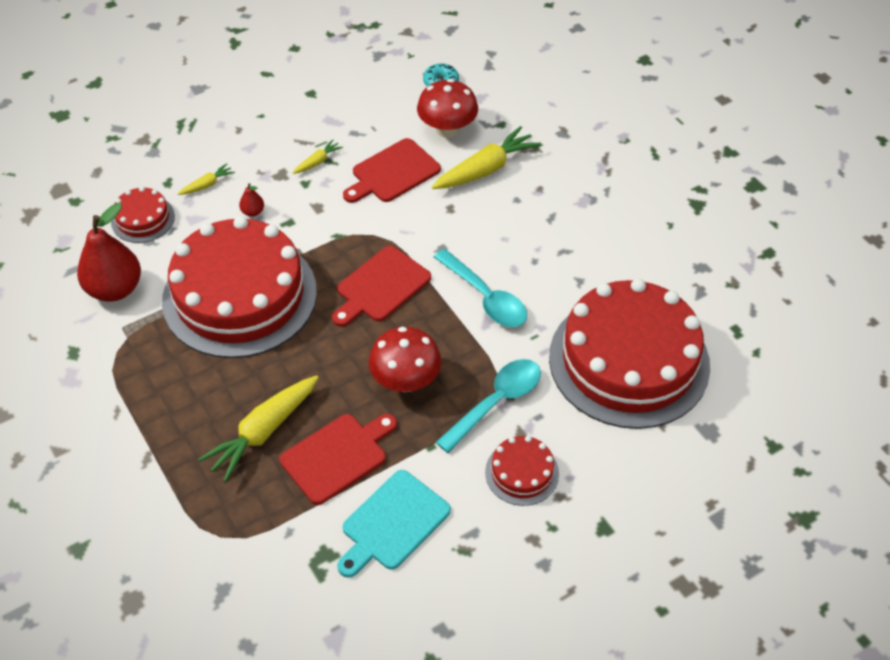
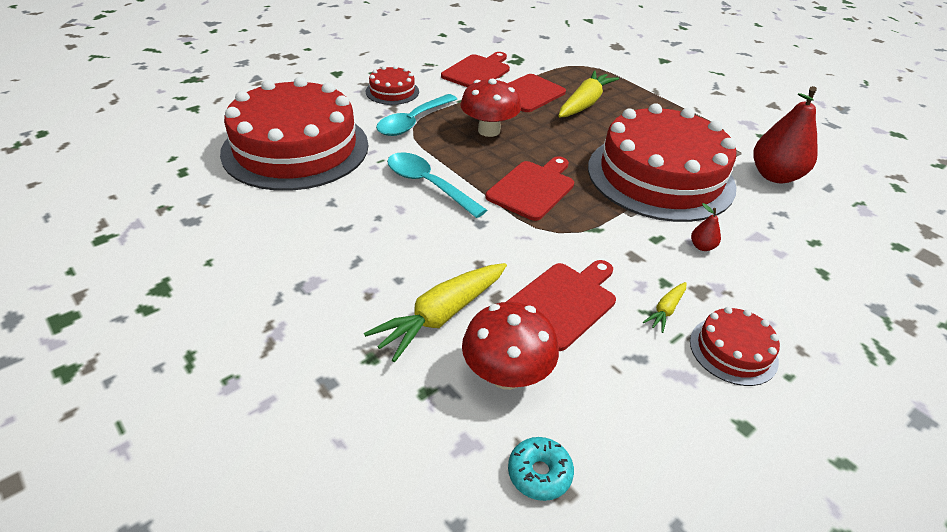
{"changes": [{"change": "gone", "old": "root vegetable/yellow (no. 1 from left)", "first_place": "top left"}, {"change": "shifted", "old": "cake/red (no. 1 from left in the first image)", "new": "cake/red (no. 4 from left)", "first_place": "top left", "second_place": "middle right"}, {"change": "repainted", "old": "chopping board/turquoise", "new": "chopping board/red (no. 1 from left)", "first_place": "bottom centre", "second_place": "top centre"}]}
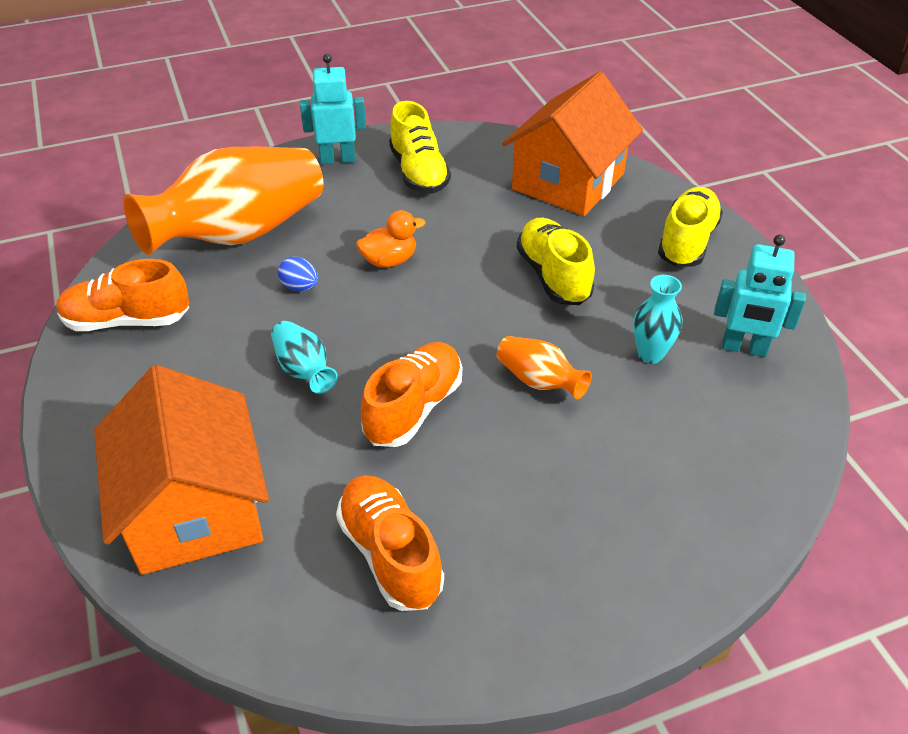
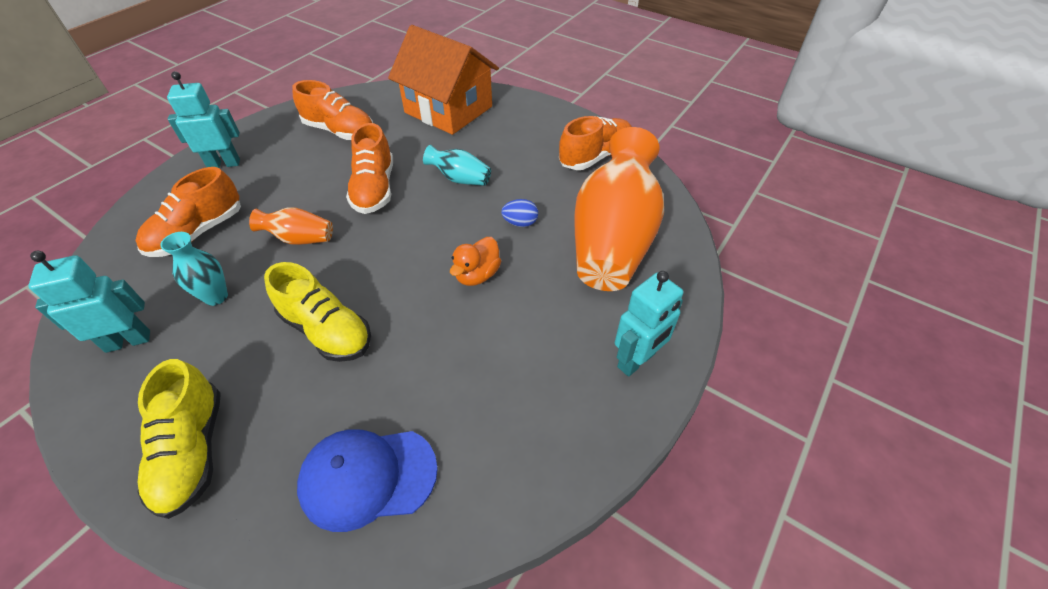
{"changes": [{"change": "swapped", "old": "cottage/orange-coloured (no. 2 from left)", "new": "cap/royal blue", "first_place": "top centre", "second_place": "bottom centre"}, {"change": "gone", "old": "sneaker/yellow (no. 1 from left)", "first_place": "top centre"}, {"change": "new", "new": "toy robot/turquoise (no. 2 from left)", "second_place": "top left"}, {"change": "new", "new": "sneaker/orange-coloured (no. 1 from left)", "second_place": "middle left"}]}
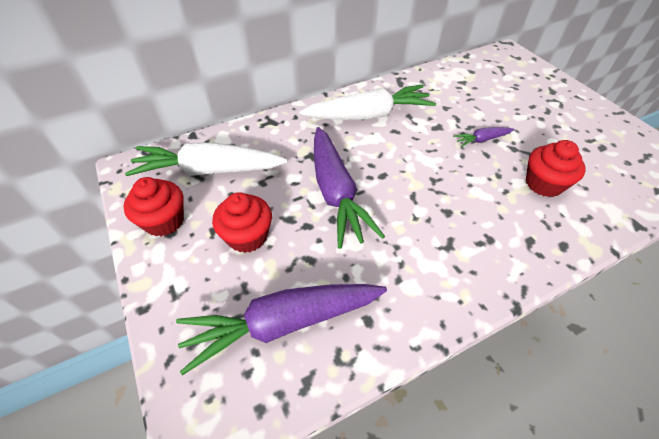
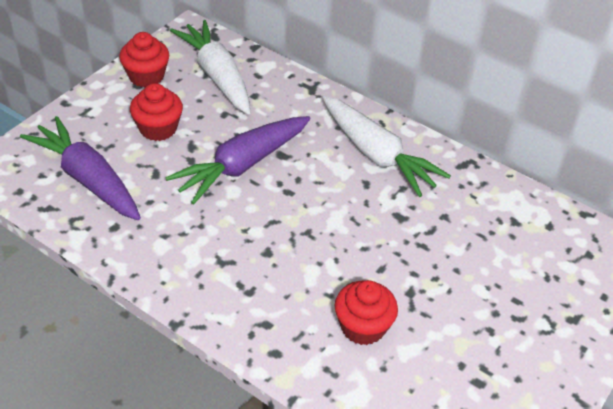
{"changes": [{"change": "gone", "old": "root vegetable/violet (no. 3 from left)", "first_place": "top right"}]}
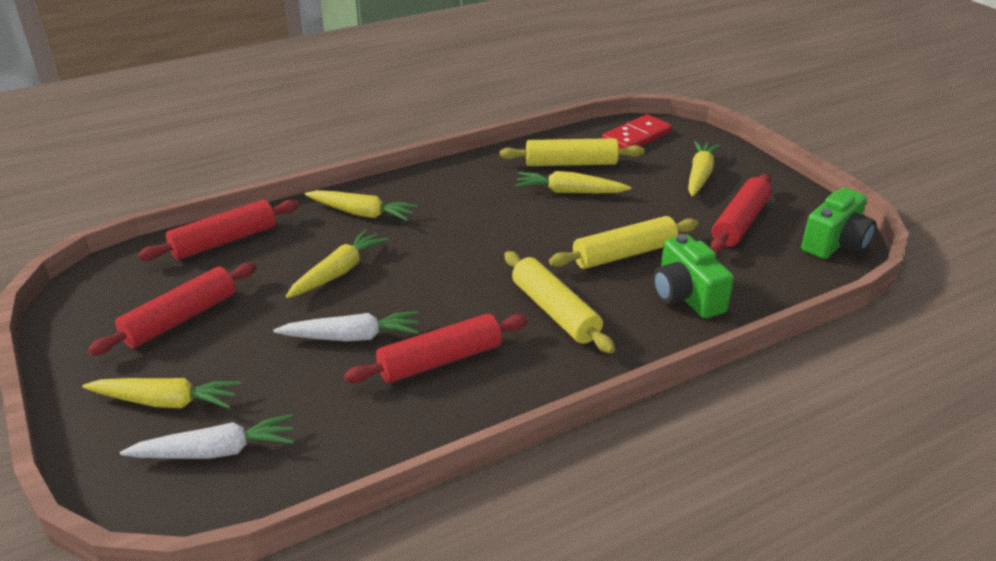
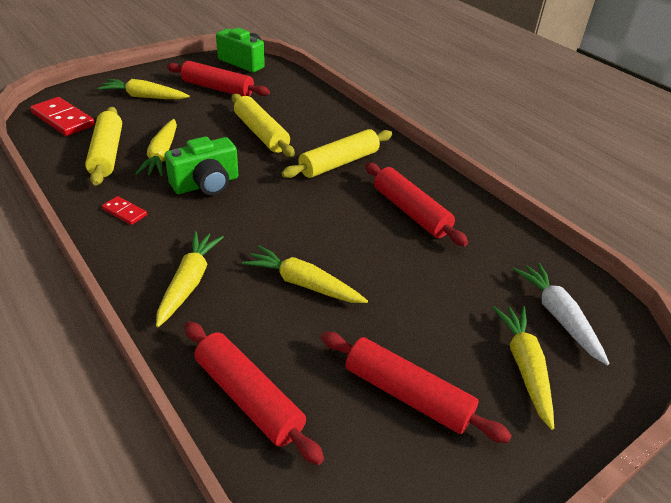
{"changes": [{"change": "shifted", "old": "compact camera/green (no. 1 from left)", "first_place": "middle right", "second_place": "top left"}, {"change": "gone", "old": "root vegetable/white (no. 2 from left)", "first_place": "centre"}, {"change": "new", "new": "domino/red (no. 2 from left)", "second_place": "middle left"}]}
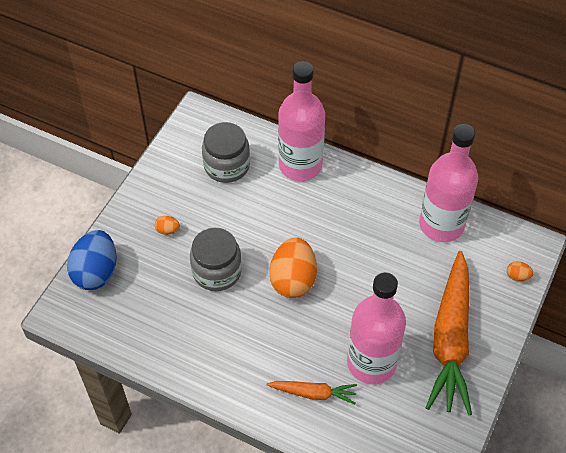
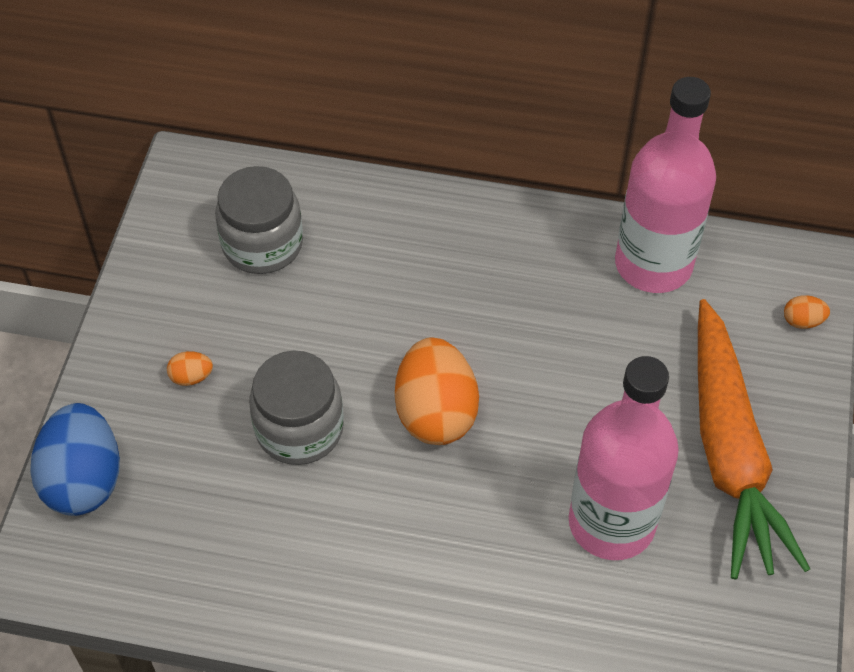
{"changes": [{"change": "gone", "old": "flask/pink (no. 1 from left)", "first_place": "top centre"}, {"change": "gone", "old": "root vegetable/orange-coloured (no. 1 from left)", "first_place": "bottom centre"}]}
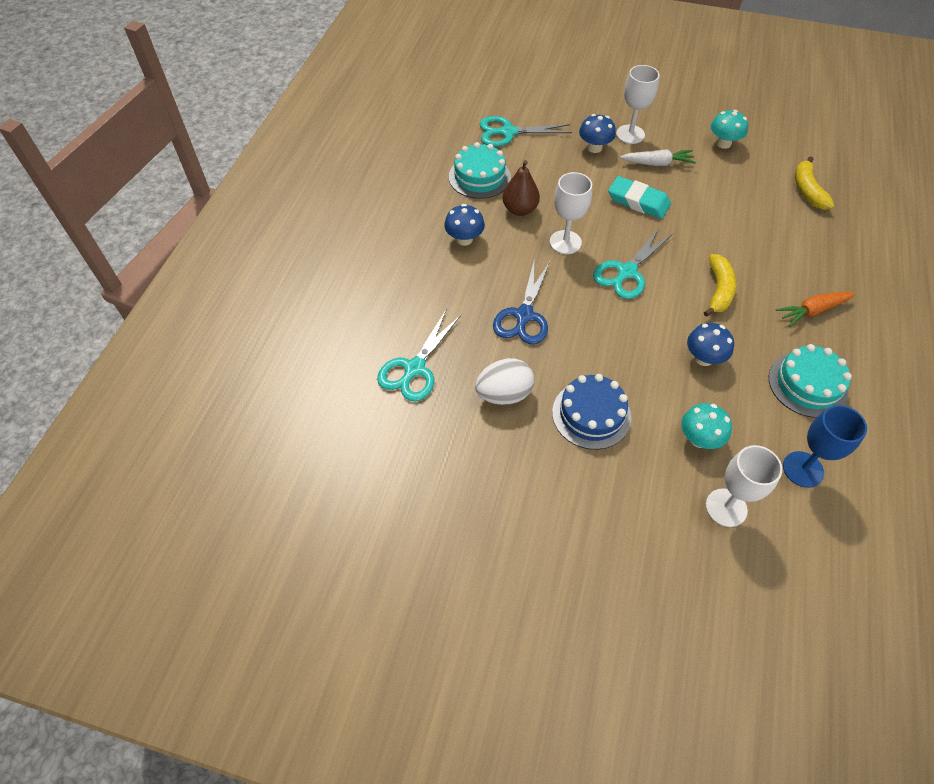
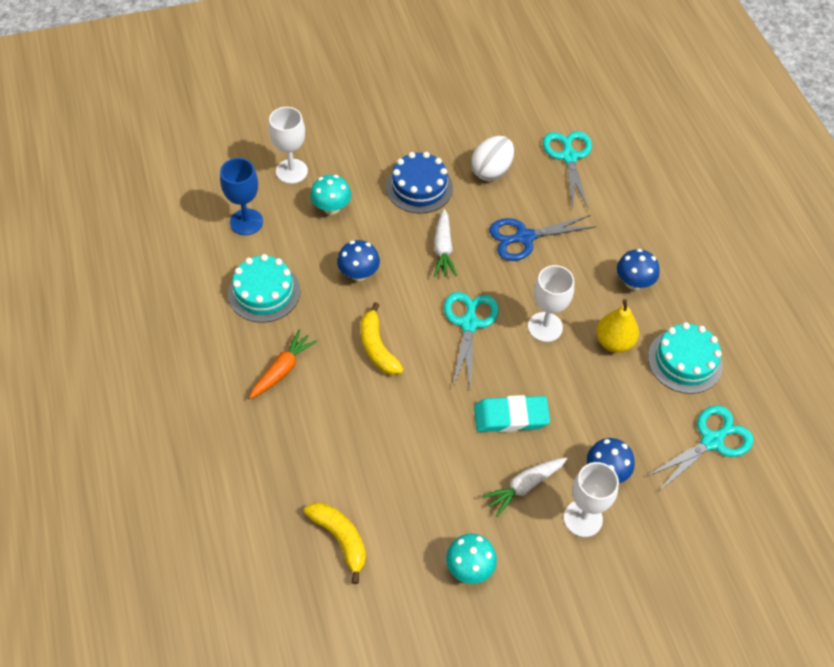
{"changes": [{"change": "repainted", "old": "pear/russet", "new": "pear/yellow", "first_place": "top centre", "second_place": "middle right"}, {"change": "rotated", "old": "scissors/royal blue", "first_place": "centre", "second_place": "centre", "degrees": -90}, {"change": "new", "new": "root vegetable/white (no. 1 from left)", "second_place": "centre"}]}
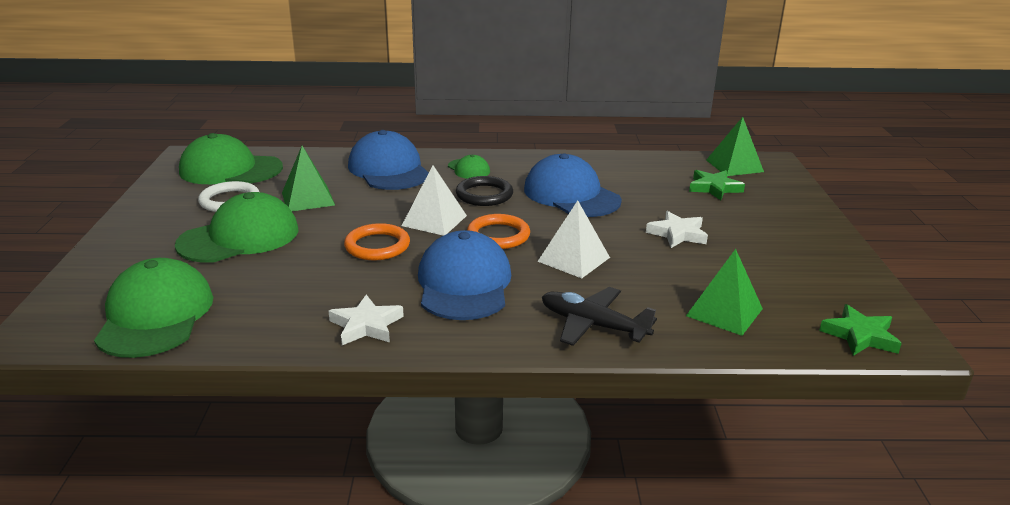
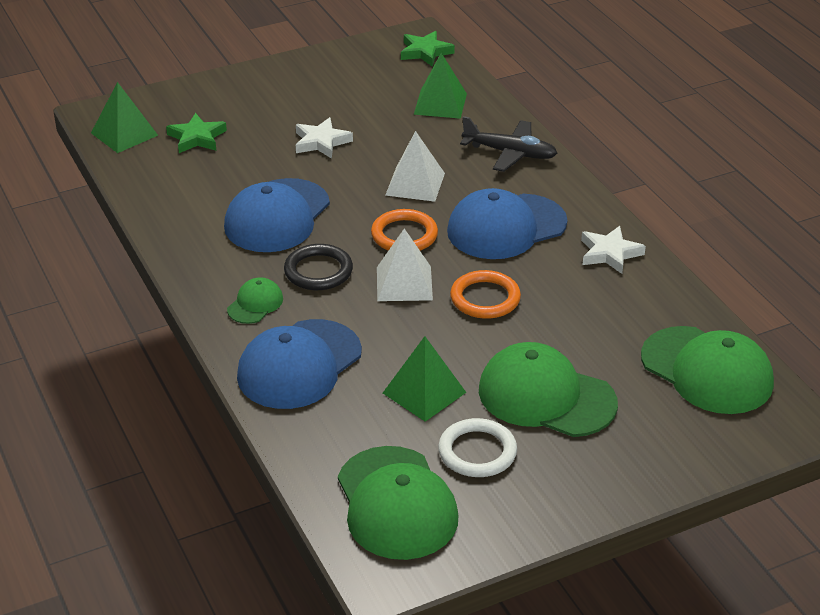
{"changes": [{"change": "rotated", "old": "cap/green (no. 1 from left in the first image)", "first_place": "middle left", "second_place": "middle right", "degrees": -105}, {"change": "rotated", "old": "plane/jet-black", "first_place": "centre", "second_place": "top centre", "degrees": -75}]}
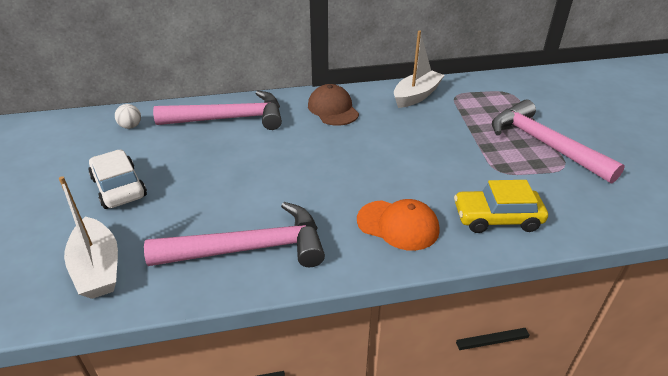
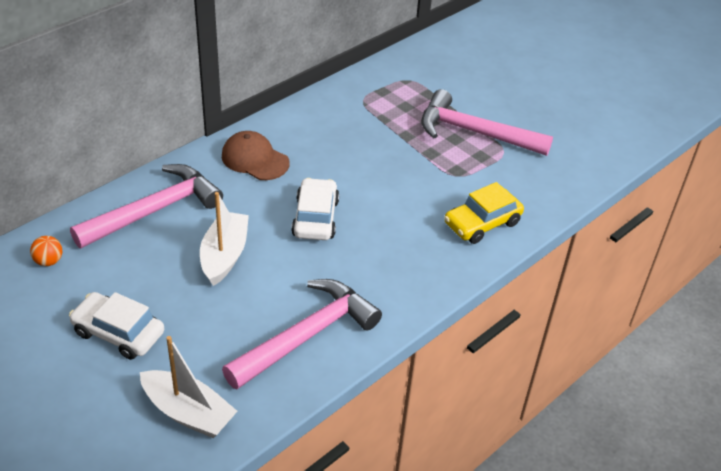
{"changes": [{"change": "shifted", "old": "sailboat/white (no. 2 from left)", "first_place": "top centre", "second_place": "middle left"}, {"change": "repainted", "old": "sphere/white", "new": "sphere/orange-coloured", "first_place": "top left", "second_place": "middle left"}, {"change": "gone", "old": "cap/orange-coloured", "first_place": "centre"}, {"change": "new", "new": "automobile/white (no. 2 from left)", "second_place": "centre"}]}
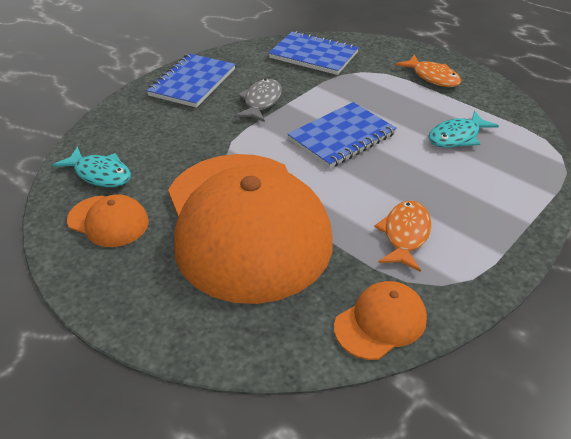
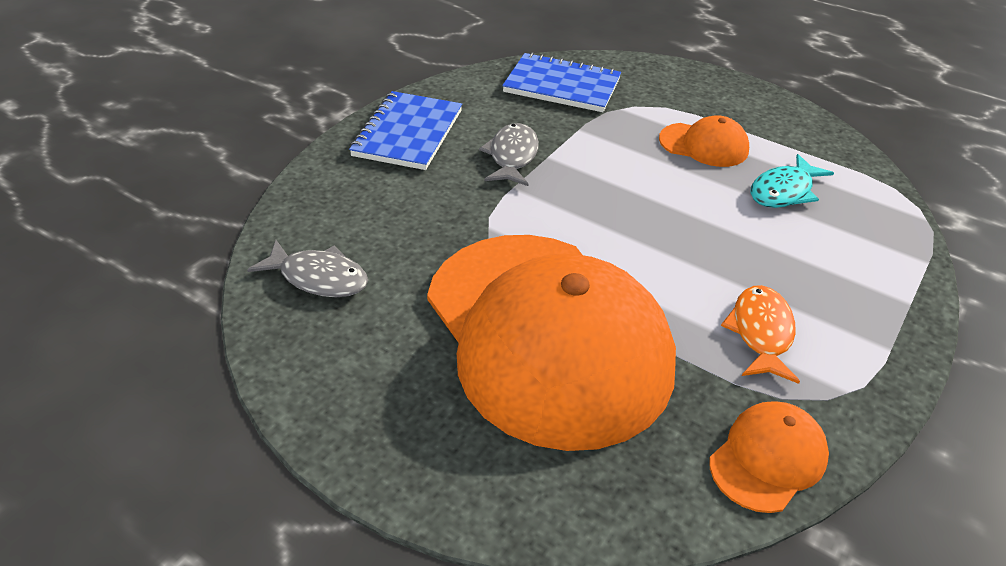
{"changes": [{"change": "gone", "old": "fish figure/orange-coloured (no. 2 from left)", "first_place": "top right"}, {"change": "gone", "old": "exercise book/royal blue (no. 3 from left)", "first_place": "top centre"}, {"change": "repainted", "old": "fish figure/turquoise (no. 1 from left)", "new": "fish figure/grey (no. 1 from left)", "first_place": "middle left", "second_place": "middle left"}, {"change": "shifted", "old": "cap/orange-coloured (no. 1 from left in the first image)", "new": "cap/orange-coloured (no. 2 from left)", "first_place": "middle left", "second_place": "top right"}]}
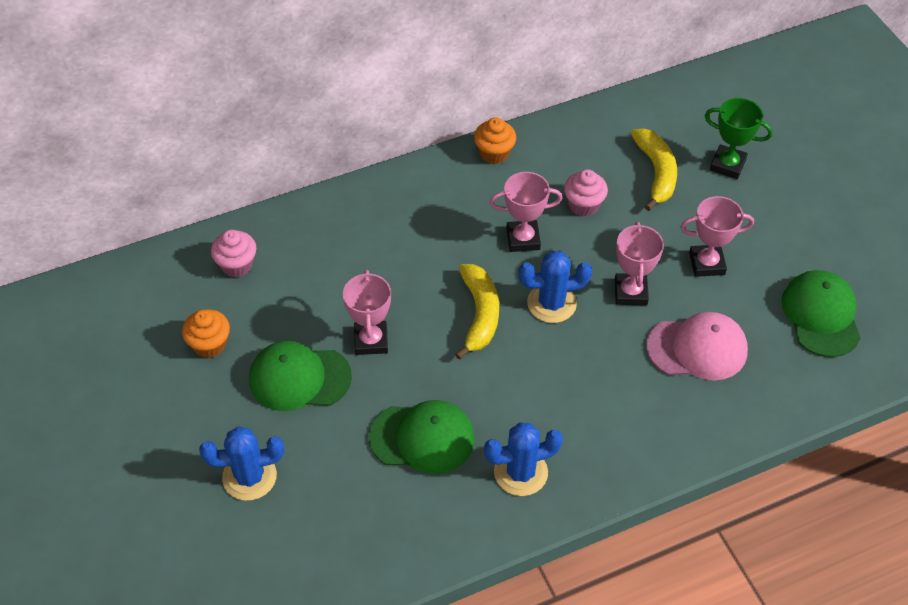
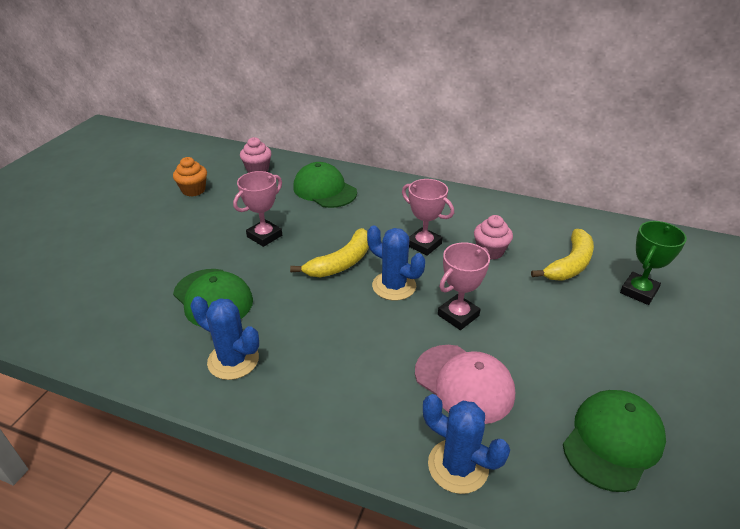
{"changes": [{"change": "rotated", "old": "prize cup/green", "first_place": "top right", "second_place": "middle right", "degrees": 60}, {"change": "gone", "old": "muffin/orange-coloured (no. 2 from left)", "first_place": "top centre"}, {"change": "gone", "old": "prize cup/pink (no. 4 from left)", "first_place": "middle right"}, {"change": "shifted", "old": "cap/green (no. 1 from left in the first image)", "new": "cap/green (no. 2 from left)", "first_place": "middle left", "second_place": "centre"}, {"change": "shifted", "old": "saguaro cactus/royal blue (no. 1 from left in the first image)", "new": "saguaro cactus/royal blue (no. 3 from left)", "first_place": "bottom left", "second_place": "bottom centre"}]}
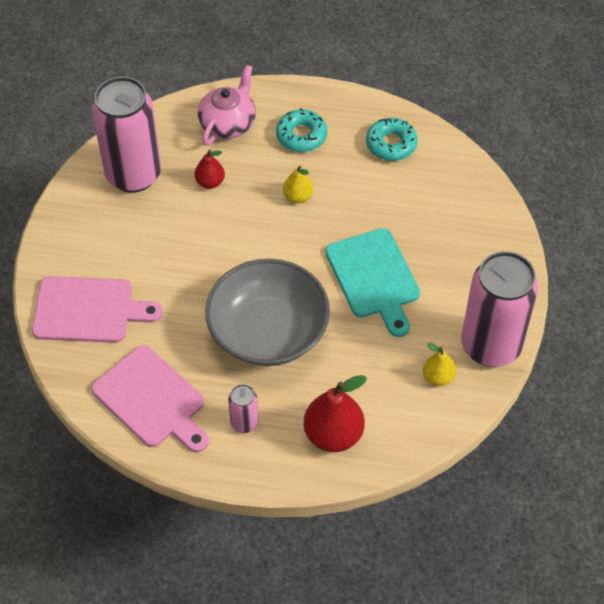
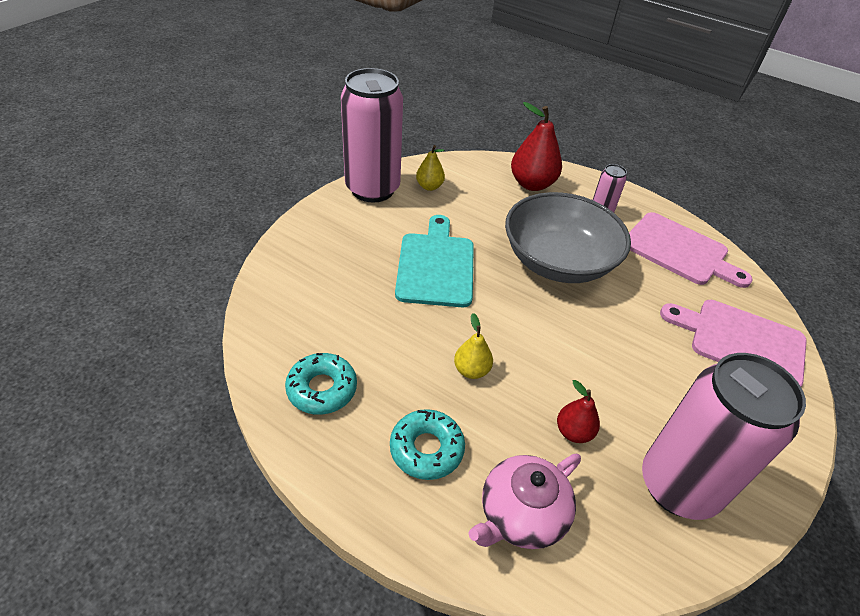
{"changes": [{"change": "rotated", "old": "chopping board/pink (no. 2 from left in the first image)", "first_place": "middle left", "second_place": "middle right", "degrees": 150}]}
